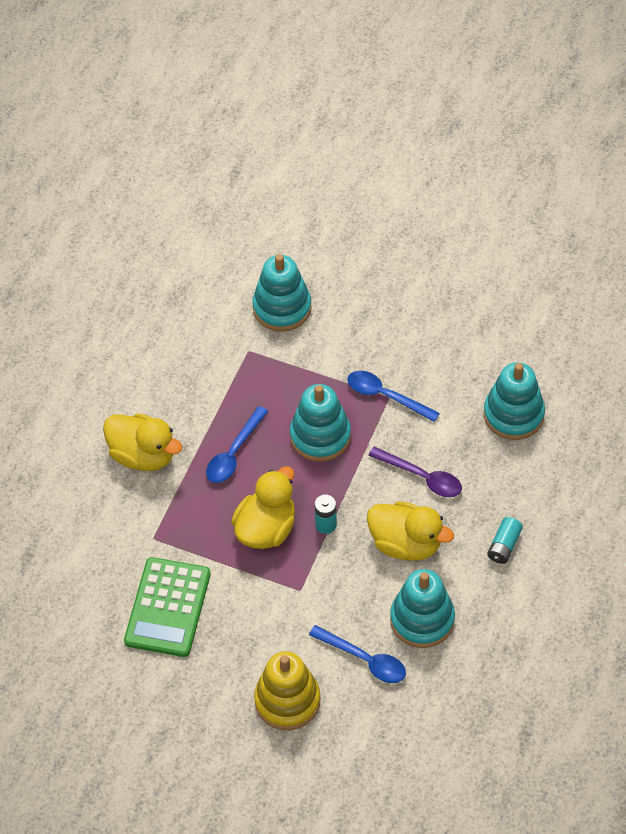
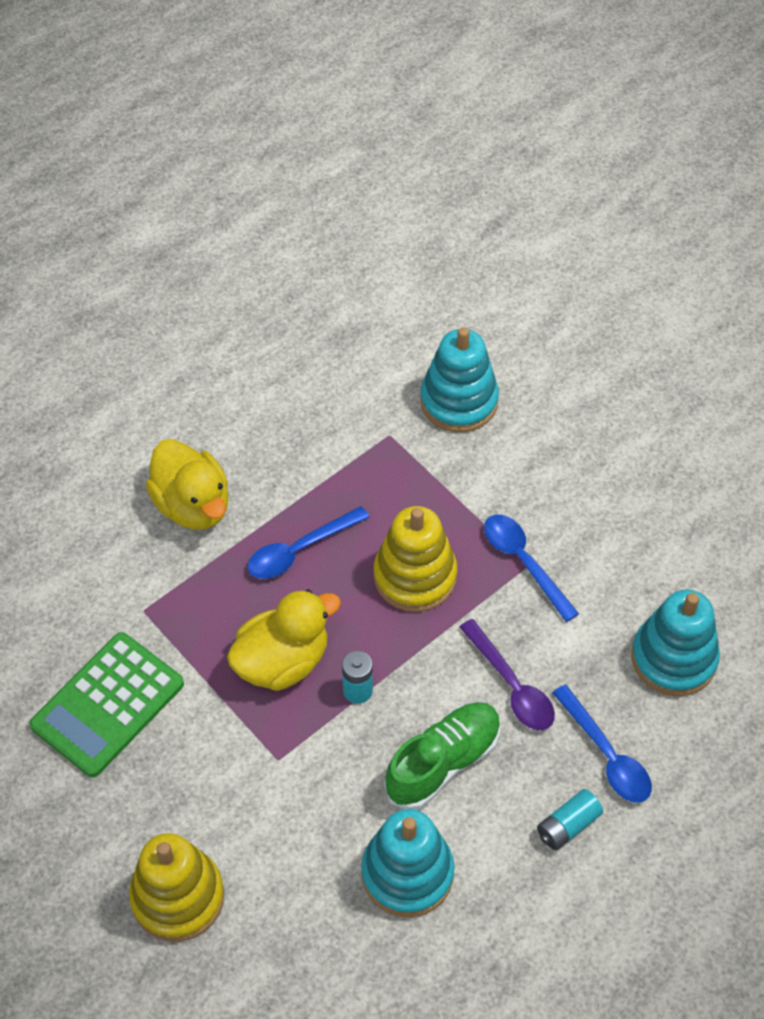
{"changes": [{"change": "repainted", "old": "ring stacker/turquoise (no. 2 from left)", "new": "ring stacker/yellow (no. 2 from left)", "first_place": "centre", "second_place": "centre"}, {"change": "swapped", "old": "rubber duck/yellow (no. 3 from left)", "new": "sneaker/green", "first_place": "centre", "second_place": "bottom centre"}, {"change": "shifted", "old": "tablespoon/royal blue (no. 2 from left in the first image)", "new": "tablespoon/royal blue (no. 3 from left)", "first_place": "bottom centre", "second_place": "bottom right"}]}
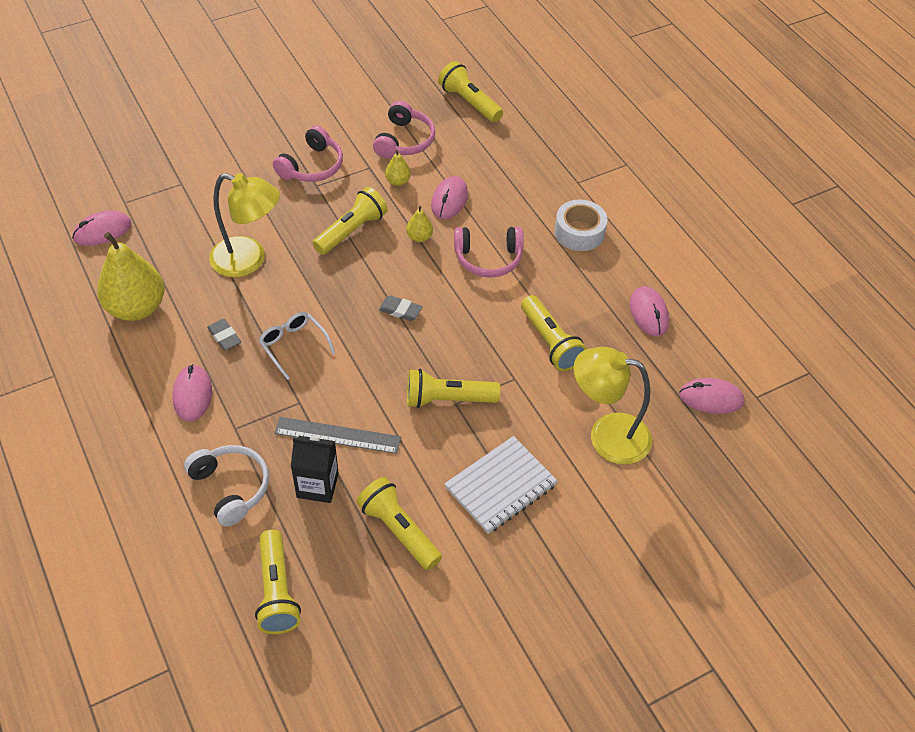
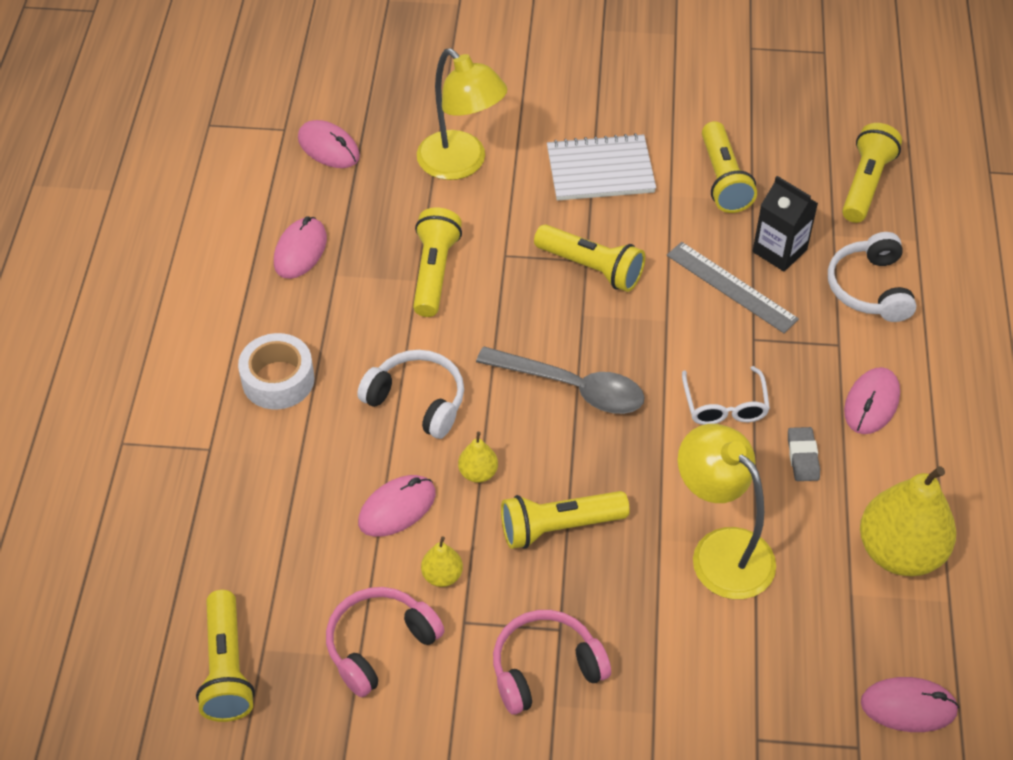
{"changes": [{"change": "repainted", "old": "headphones/pink (no. 3 from left)", "new": "headphones/white (no. 1 from left)", "first_place": "centre", "second_place": "centre"}, {"change": "swapped", "old": "eraser/grey (no. 2 from left)", "new": "tablespoon/grey", "first_place": "centre", "second_place": "centre"}]}
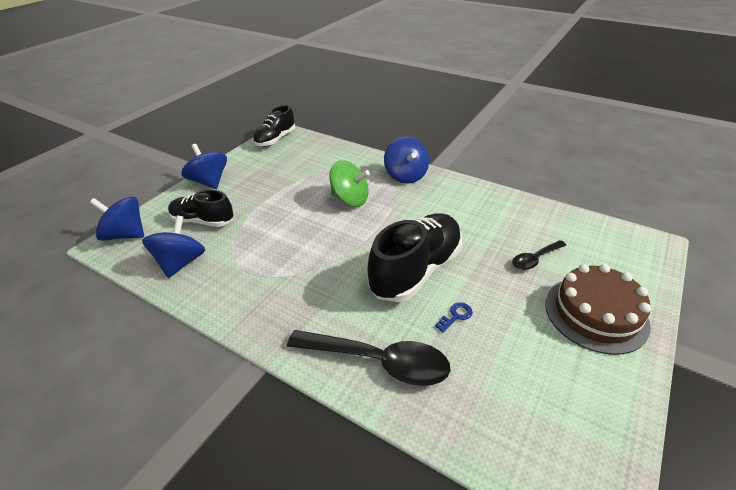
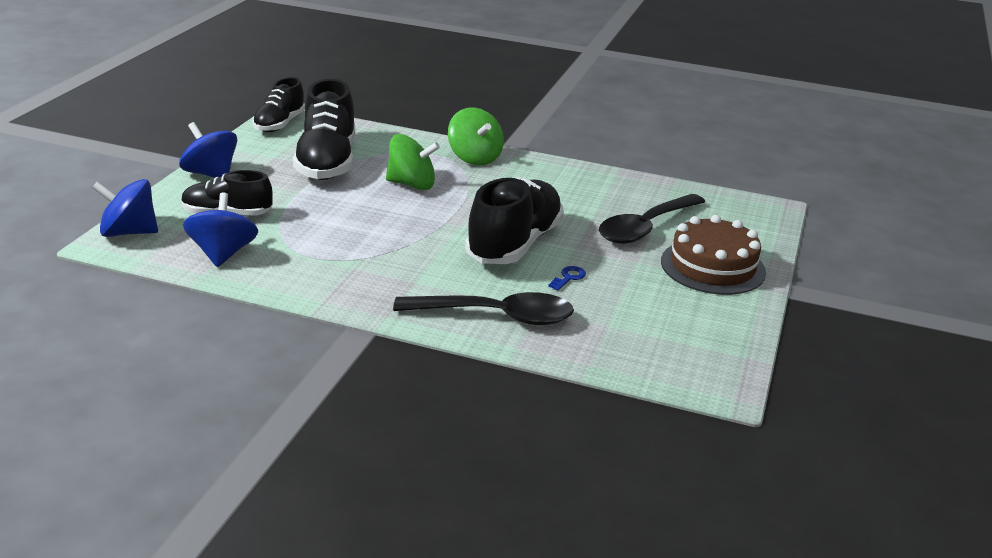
{"changes": [{"change": "repainted", "old": "toy top/royal blue (no. 4 from left)", "new": "toy top/green (no. 2 from left)", "first_place": "top centre", "second_place": "top centre"}, {"change": "scaled", "old": "tablespoon/jet-black (no. 2 from left)", "first_place": "middle right", "second_place": "centre", "factor": 1.88}, {"change": "new", "new": "sneaker/jet-black (no. 3 from left)", "second_place": "top left"}]}
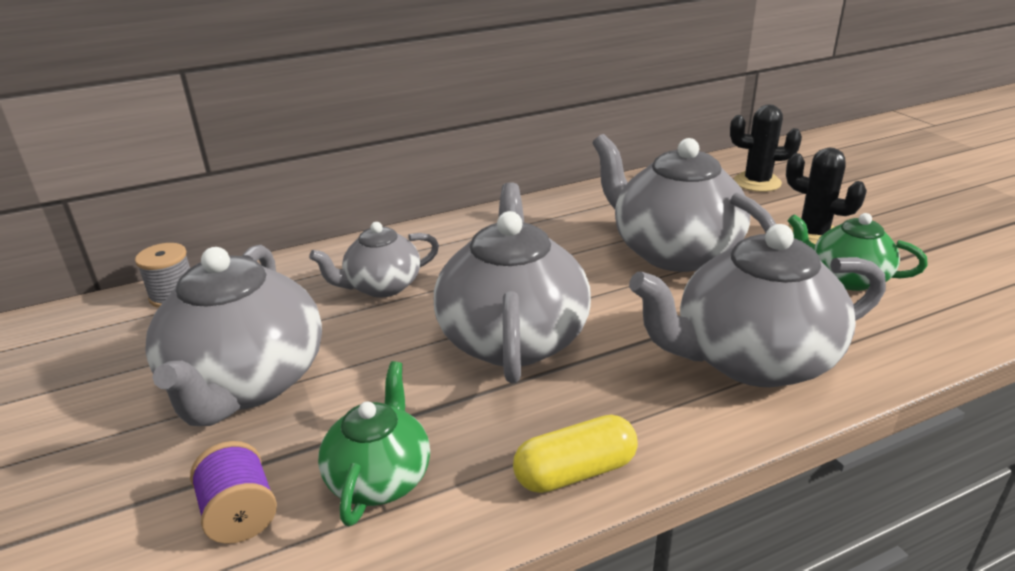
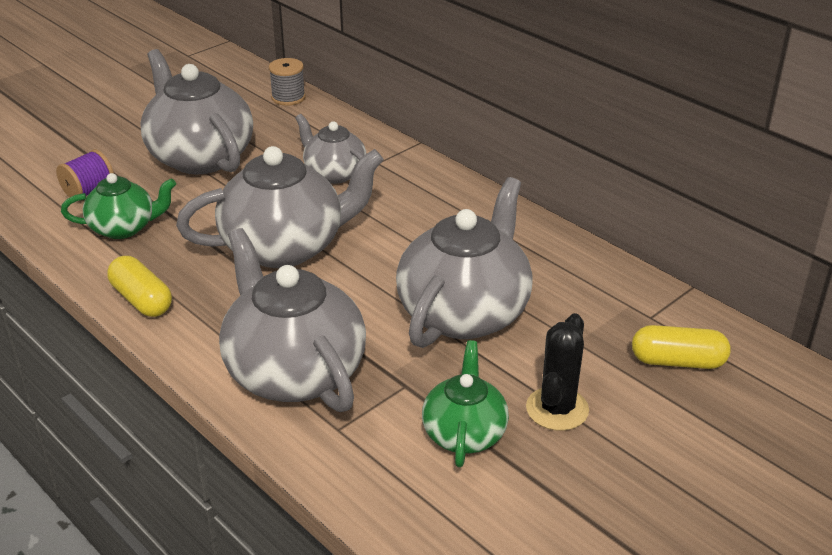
{"changes": [{"change": "swapped", "old": "saguaro cactus/jet-black (no. 1 from left)", "new": "capsule/yellow (no. 2 from left)", "first_place": "top right", "second_place": "middle right"}, {"change": "rotated", "old": "china teapot/grey (no. 1 from left)", "first_place": "middle left", "second_place": "top left", "degrees": 75}]}
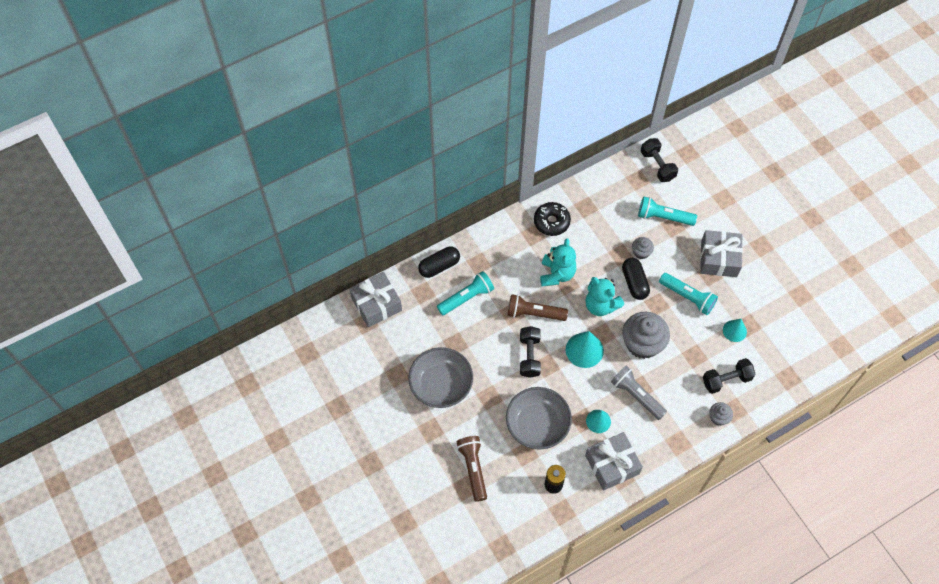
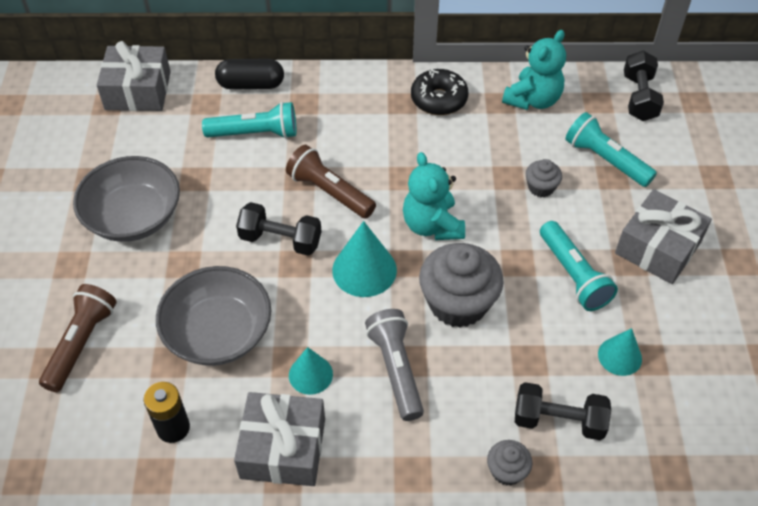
{"changes": [{"change": "shifted", "old": "teddy/turquoise (no. 1 from left in the first image)", "new": "teddy/turquoise (no. 2 from left)", "first_place": "centre", "second_place": "top right"}, {"change": "gone", "old": "capsule/jet-black (no. 2 from left)", "first_place": "middle right"}, {"change": "rotated", "old": "hand weight/jet-black (no. 1 from left)", "first_place": "centre", "second_place": "centre", "degrees": 75}]}
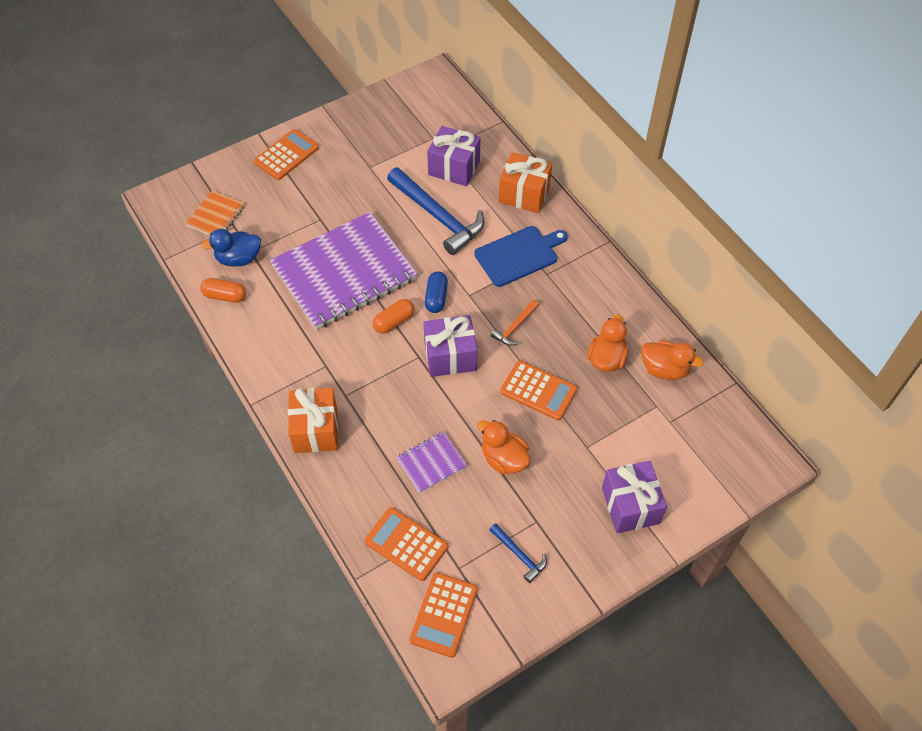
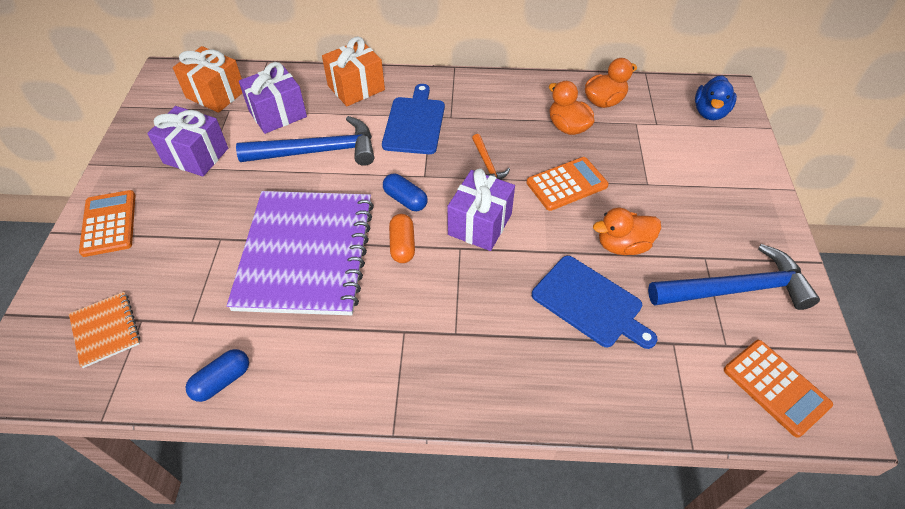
{"changes": [{"change": "shifted", "old": "rubber duck/royal blue", "first_place": "middle left", "second_place": "top right"}, {"change": "repainted", "old": "capsule/orange-coloured (no. 1 from left)", "new": "capsule/royal blue (no. 1 from left)", "first_place": "middle left", "second_place": "bottom left"}, {"change": "shifted", "old": "present/orange-coloured (no. 1 from left)", "first_place": "centre", "second_place": "top left"}, {"change": "swapped", "old": "exercise book/violet (no. 2 from left)", "new": "chopping board/royal blue (no. 2 from left)", "first_place": "centre", "second_place": "centre"}, {"change": "shifted", "old": "present/violet (no. 3 from left in the first image)", "new": "present/violet (no. 1 from left)", "first_place": "bottom right", "second_place": "top left"}, {"change": "gone", "old": "calculator/orange-coloured (no. 2 from left)", "first_place": "bottom centre"}, {"change": "scaled", "old": "claw hammer/royal blue (no. 2 from left)", "first_place": "bottom centre", "second_place": "middle right", "factor": 2.1}]}
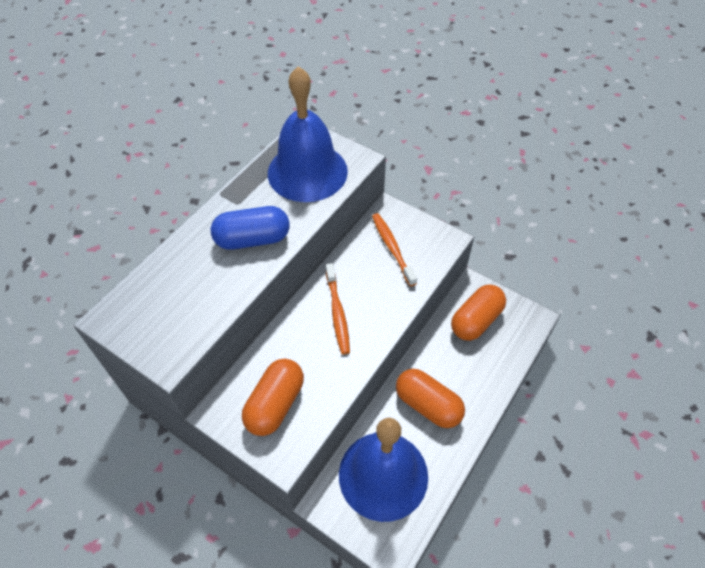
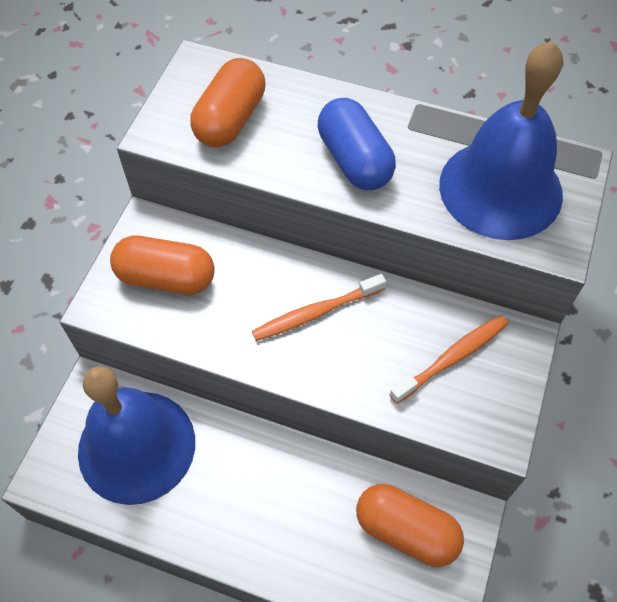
{"changes": [{"change": "shifted", "old": "capsule/orange-coloured (no. 2 from left)", "first_place": "bottom centre", "second_place": "top centre"}]}
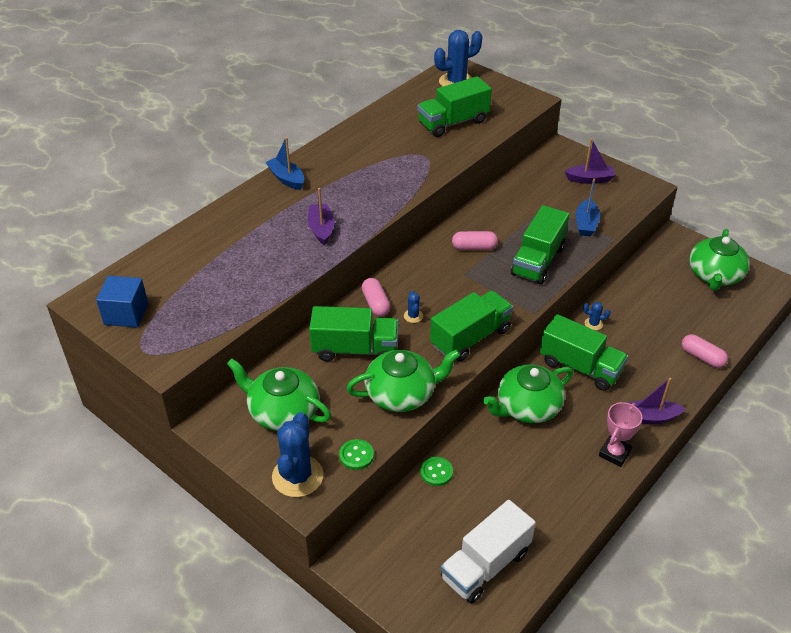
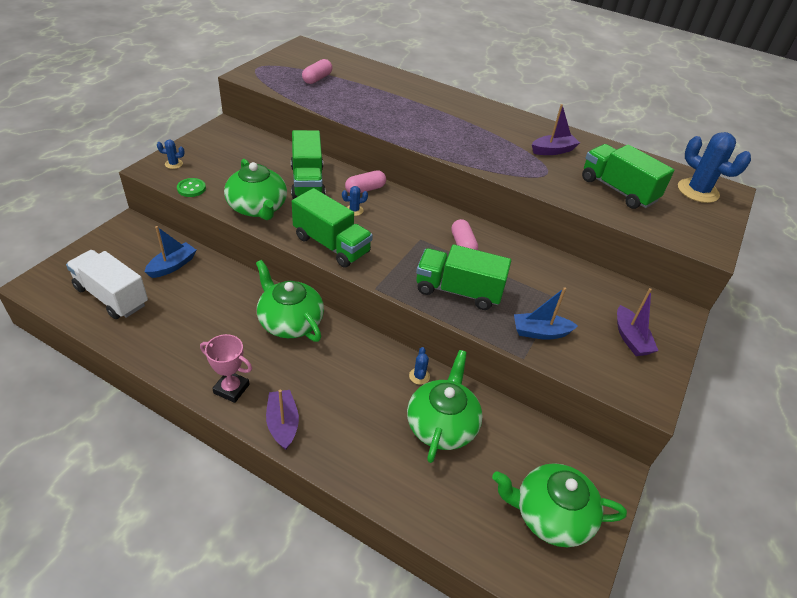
{"changes": [{"change": "shifted", "old": "sailboat/royal blue (no. 1 from left)", "first_place": "top centre", "second_place": "middle left"}, {"change": "shifted", "old": "sailboat/violet (no. 1 from left in the first image)", "new": "sailboat/violet (no. 2 from left)", "first_place": "centre", "second_place": "top right"}, {"change": "gone", "old": "cube/royal blue", "first_place": "middle left"}, {"change": "gone", "old": "lorry/green (no. 5 from left)", "first_place": "middle right"}, {"change": "shifted", "old": "capsule/pink (no. 3 from left in the first image)", "new": "capsule/pink (no. 1 from left)", "first_place": "middle right", "second_place": "top centre"}, {"change": "shifted", "old": "china teapot/green (no. 1 from left in the first image)", "new": "china teapot/green (no. 3 from left)", "first_place": "centre", "second_place": "bottom centre"}, {"change": "scaled", "old": "saguaro cactus/royal blue (no. 1 from left)", "first_place": "bottom centre", "second_place": "top left", "factor": 0.45}, {"change": "gone", "old": "sewing button/green (no. 2 from left)", "first_place": "bottom centre"}]}
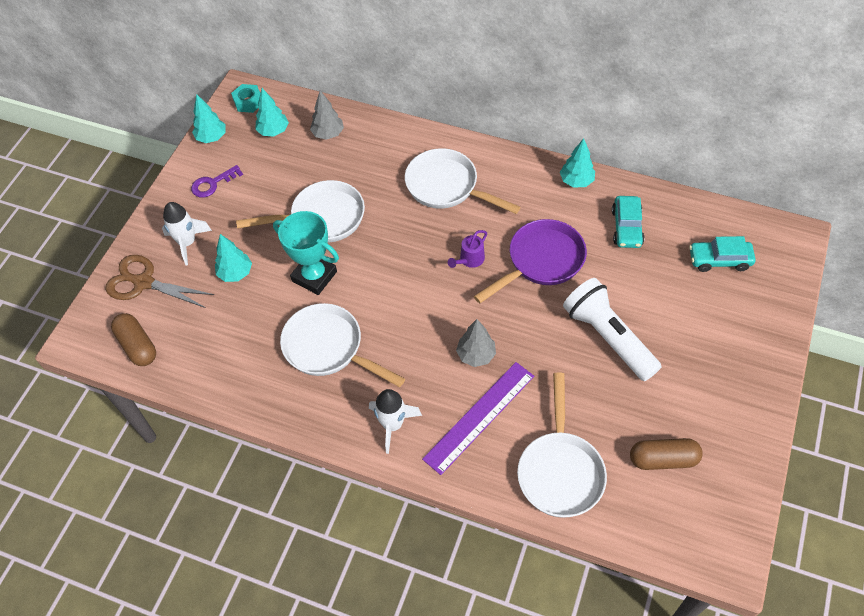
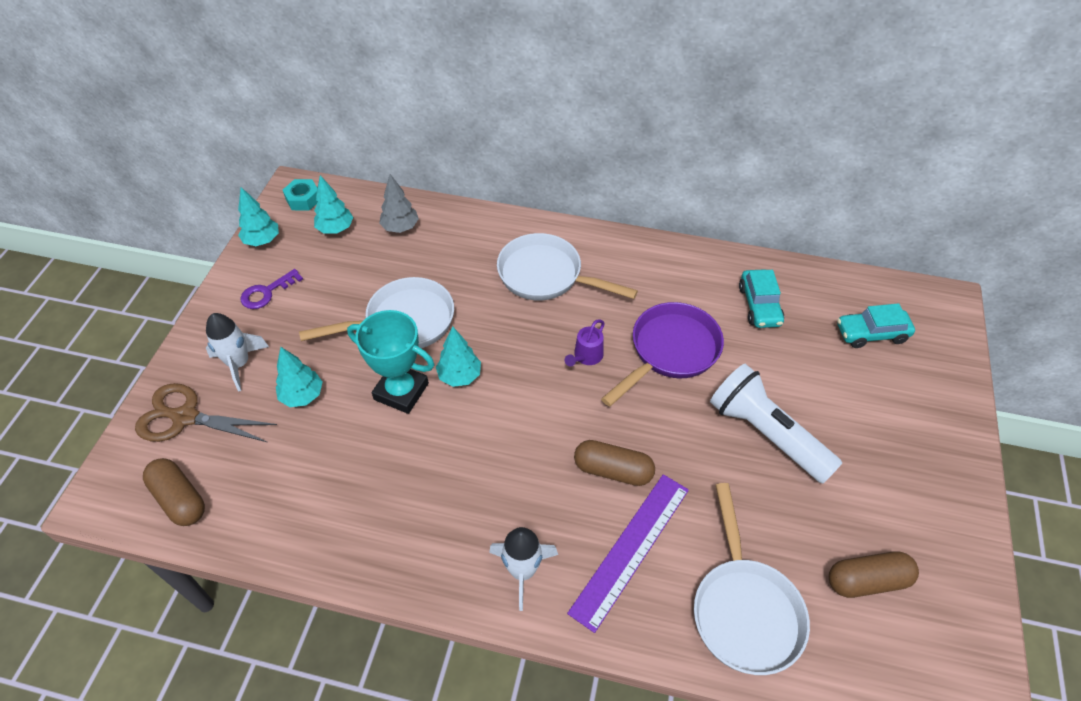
{"changes": [{"change": "shifted", "old": "fir tree/turquoise (no. 4 from left)", "first_place": "top right", "second_place": "centre"}, {"change": "gone", "old": "frying pan/white (no. 2 from left)", "first_place": "centre"}, {"change": "swapped", "old": "fir tree/grey (no. 2 from left)", "new": "capsule/russet (no. 2 from left)", "first_place": "centre", "second_place": "centre"}]}
